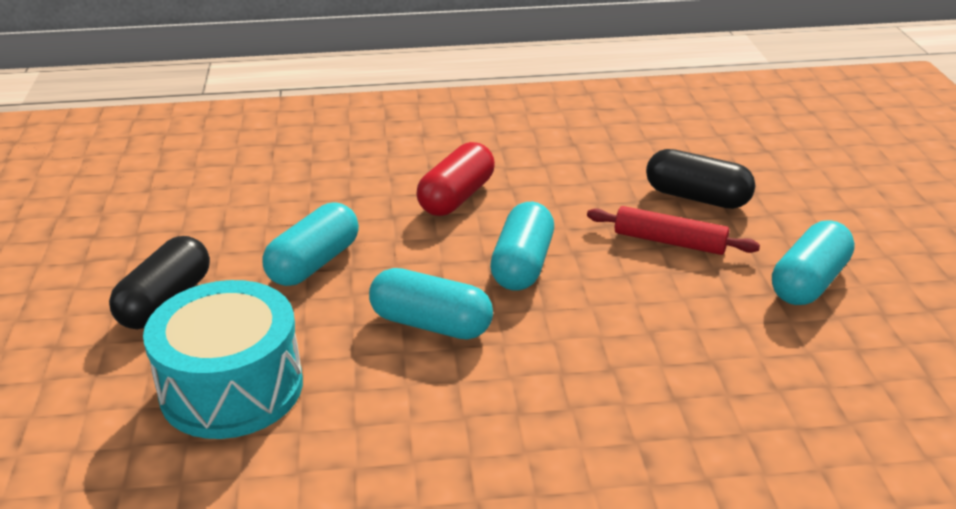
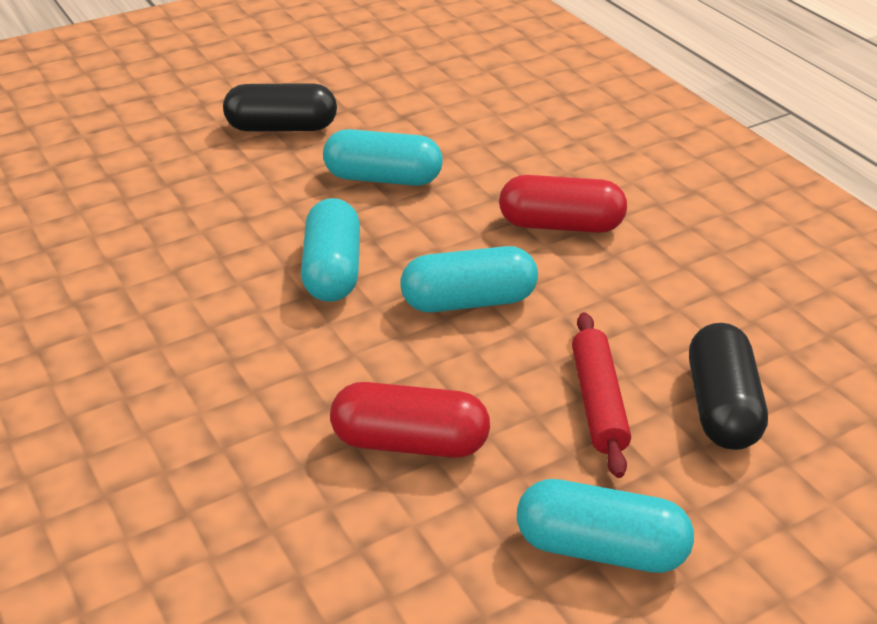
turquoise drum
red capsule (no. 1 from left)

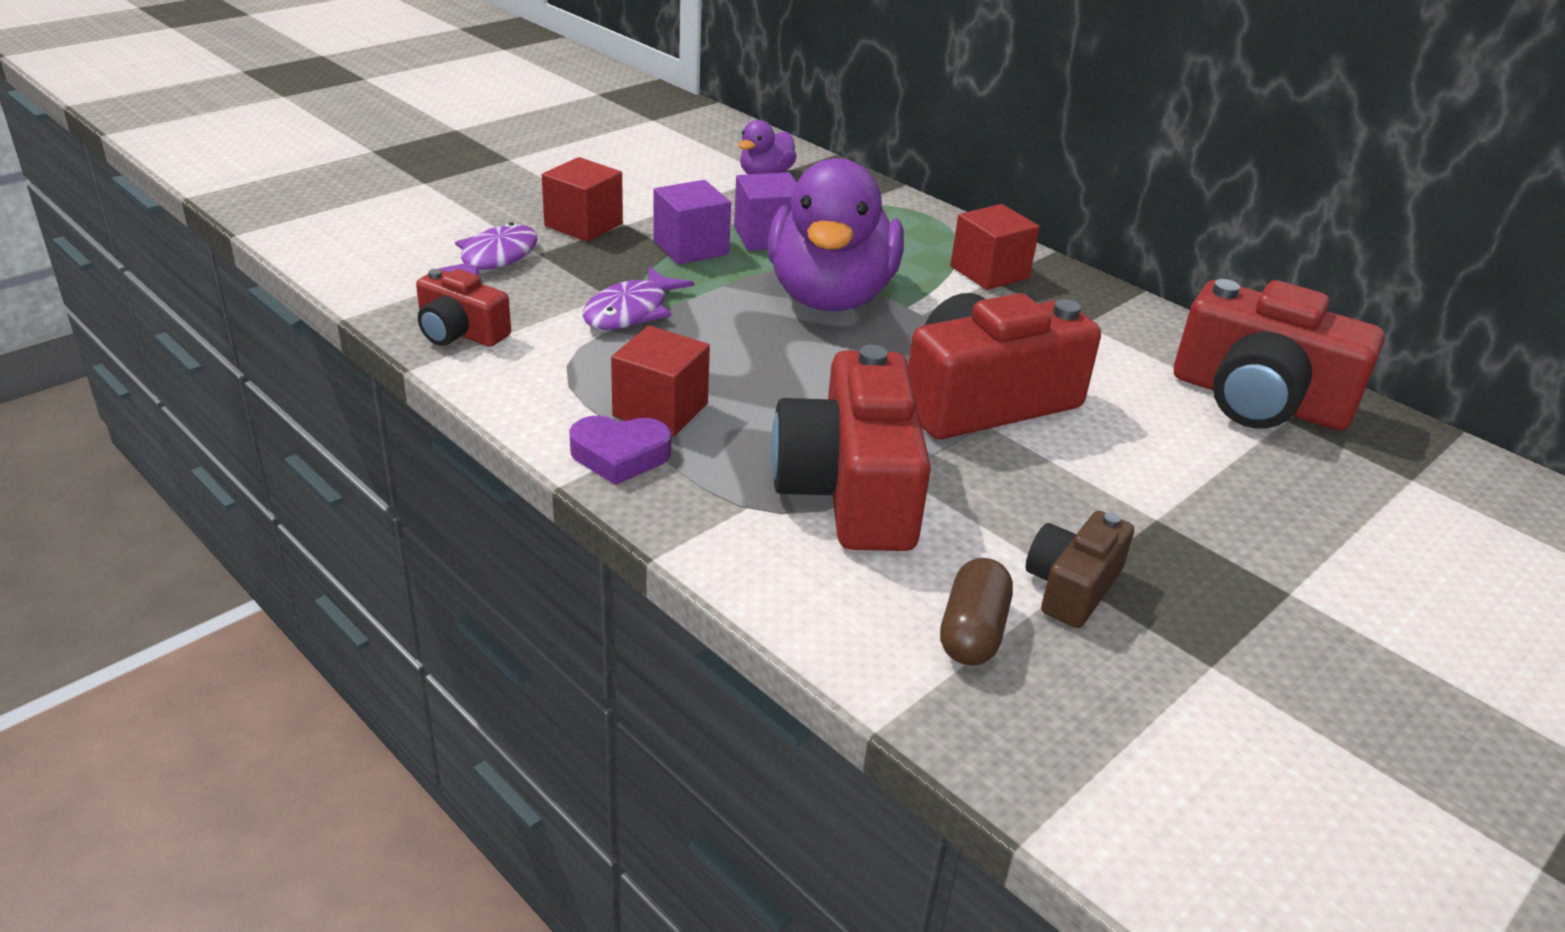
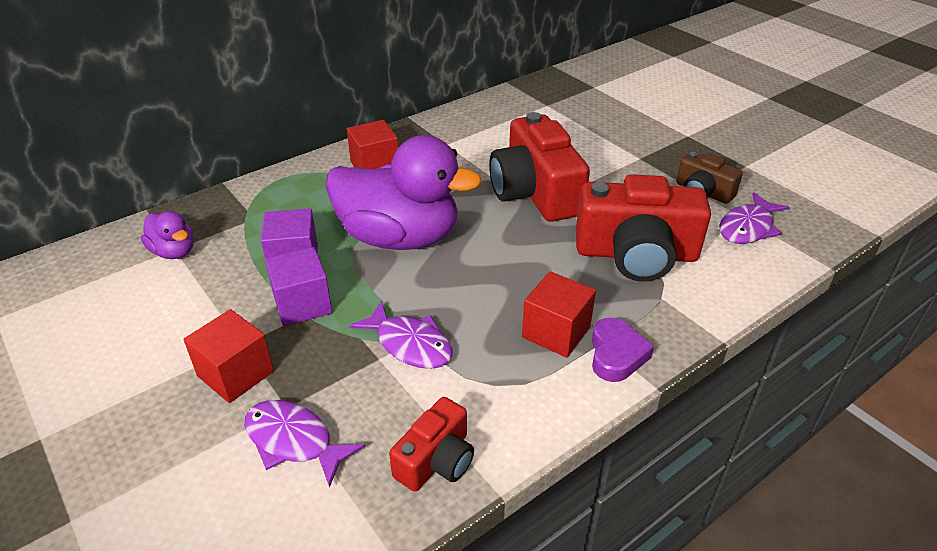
red camera (no. 4 from left in the first image)
purple fish (no. 3 from left)

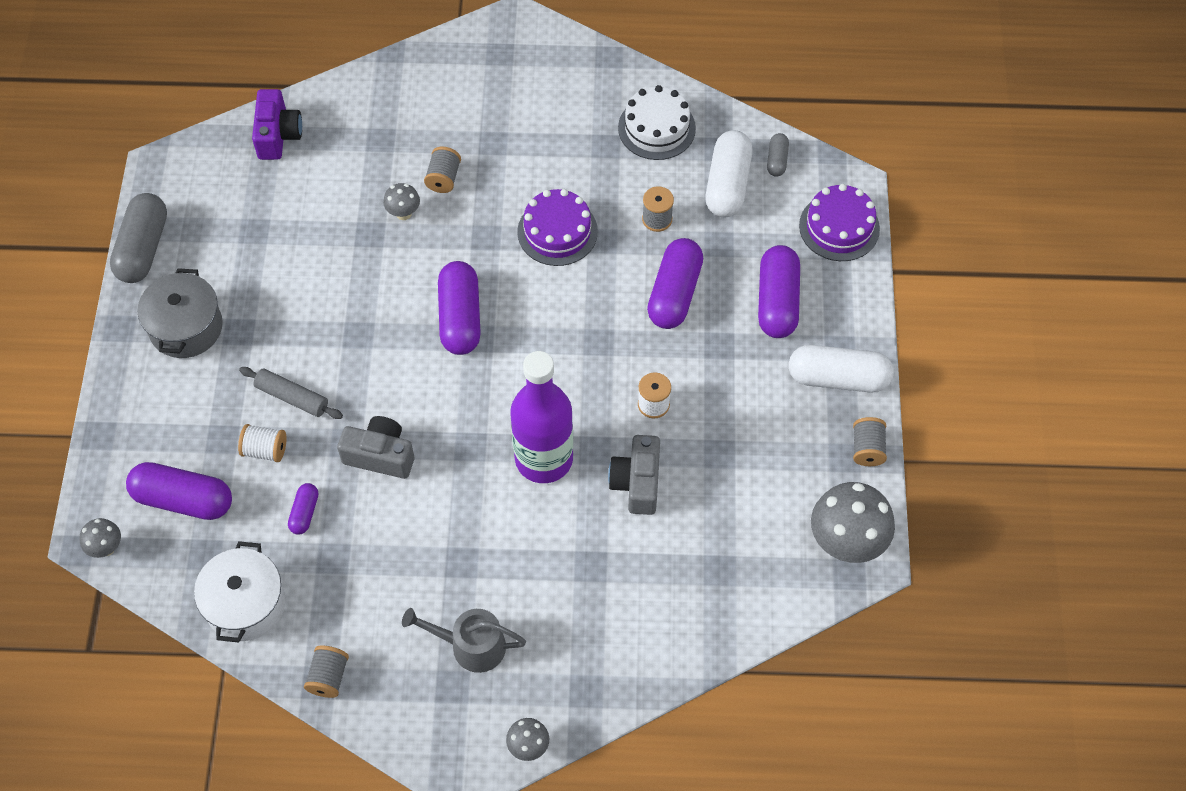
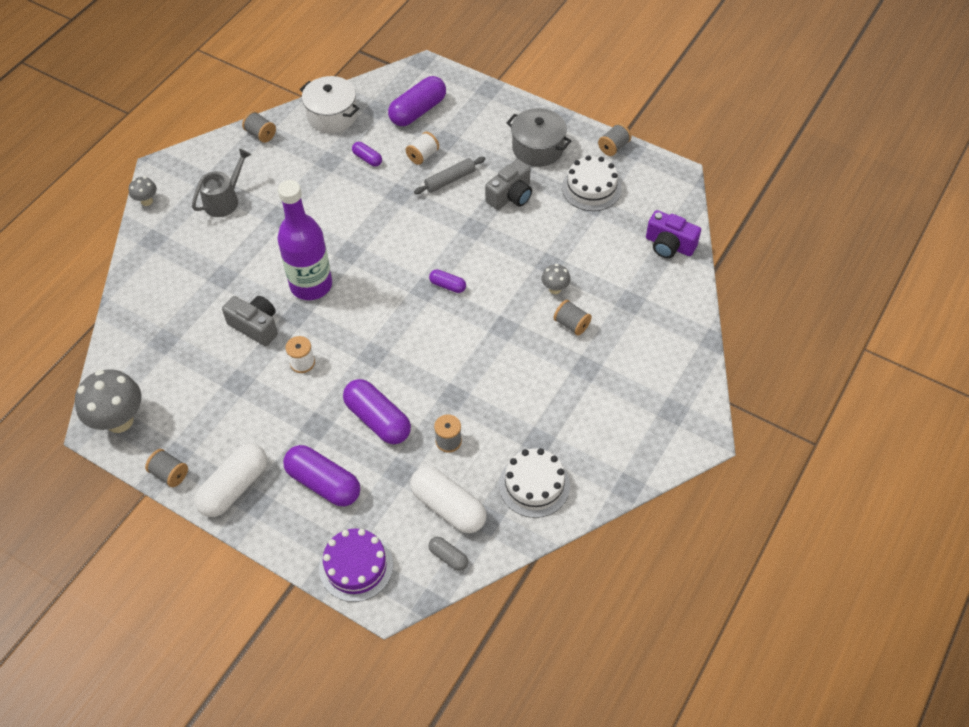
grey mushroom (no. 1 from left in the first image)
purple cake (no. 1 from left in the first image)
white cake (no. 2 from left)
grey camera (no. 2 from left)
grey spool (no. 5 from left)
purple capsule (no. 5 from left)

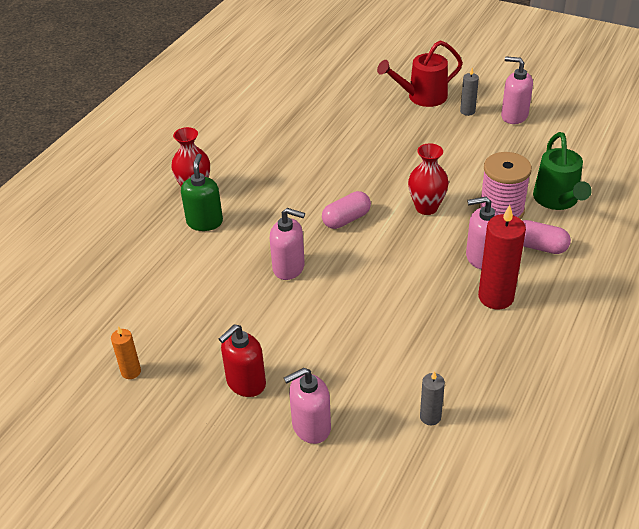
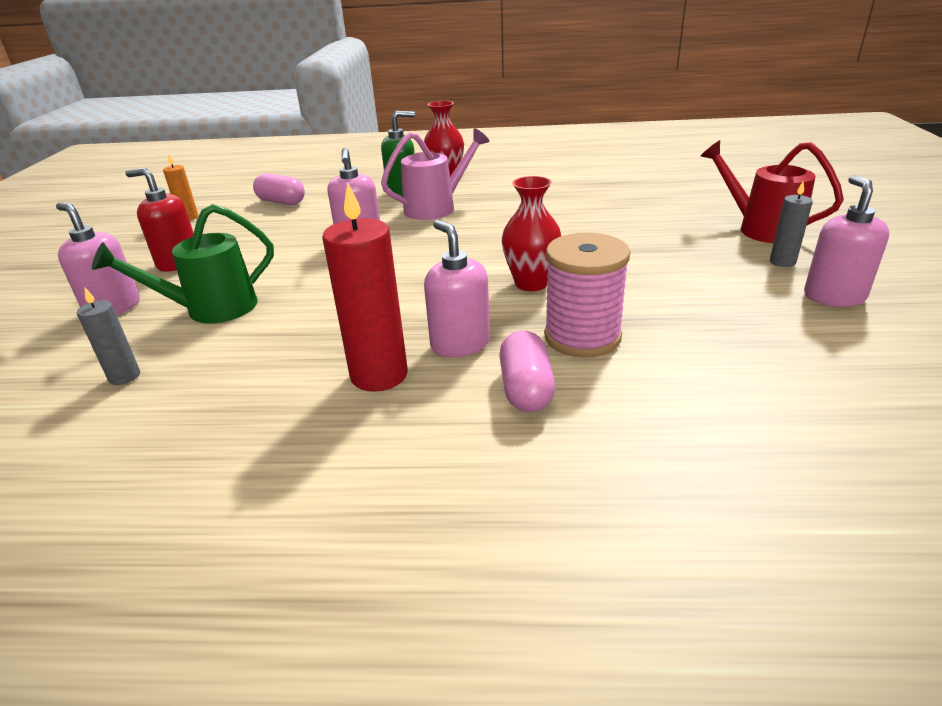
pink watering can
pink capsule (no. 1 from left)
green watering can

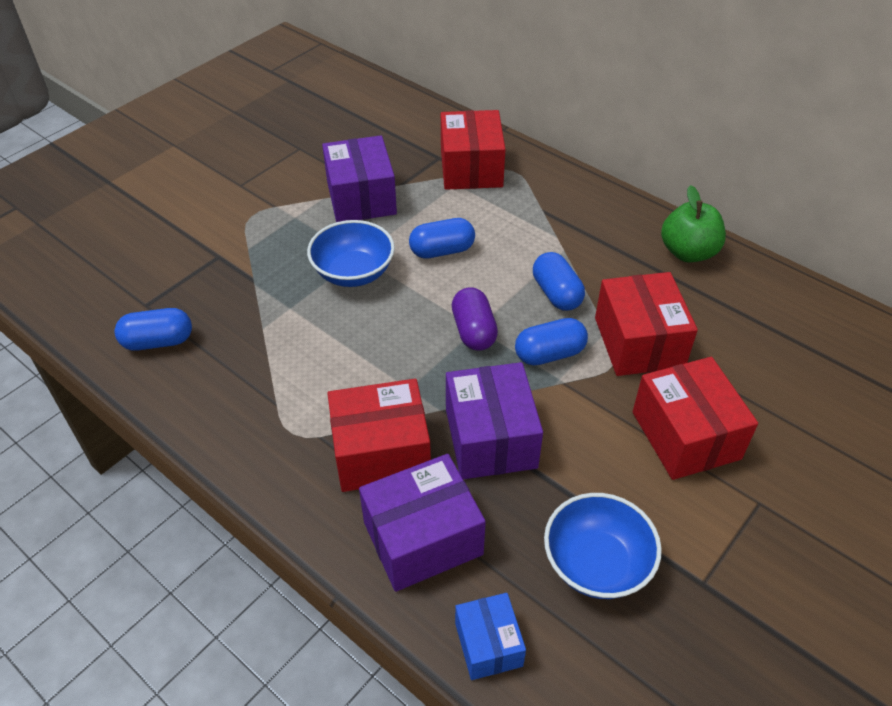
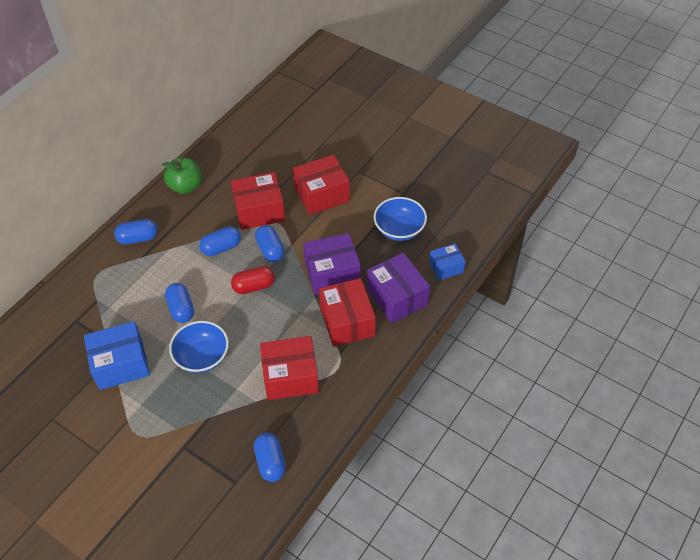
blue capsule (no. 1 from left)
red box (no. 2 from left)
blue box (no. 1 from left)
red capsule

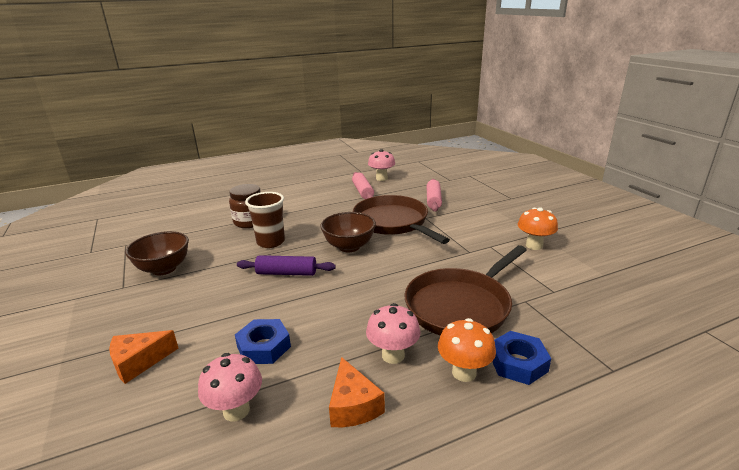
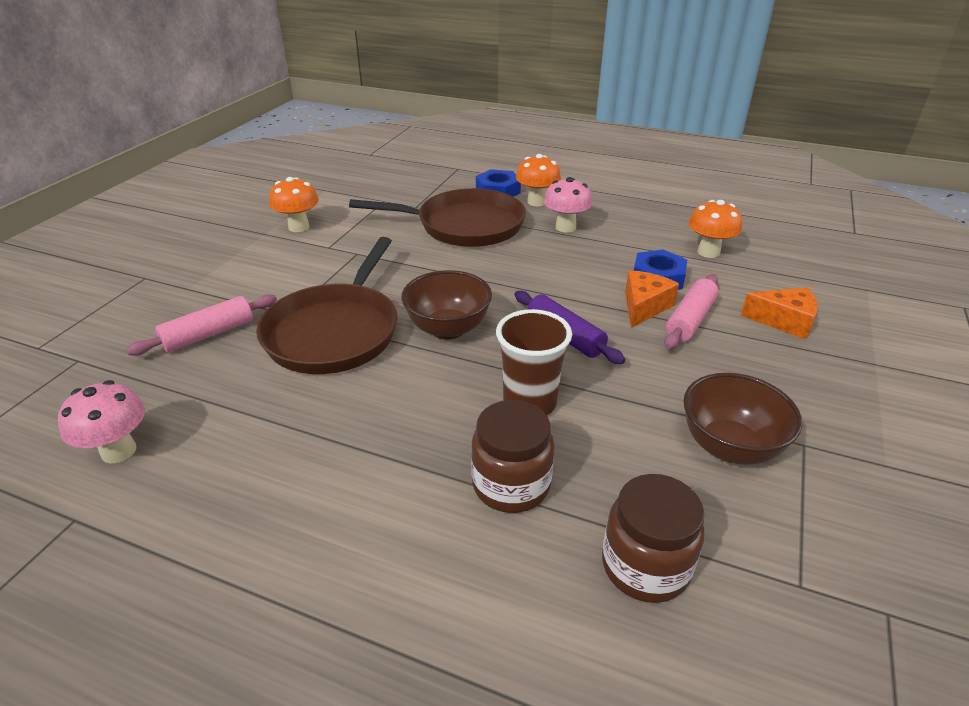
brown jar (no. 2 from left)
orange cheese (no. 1 from left)
pink rolling pin (no. 2 from left)
orange mushroom (no. 3 from left)

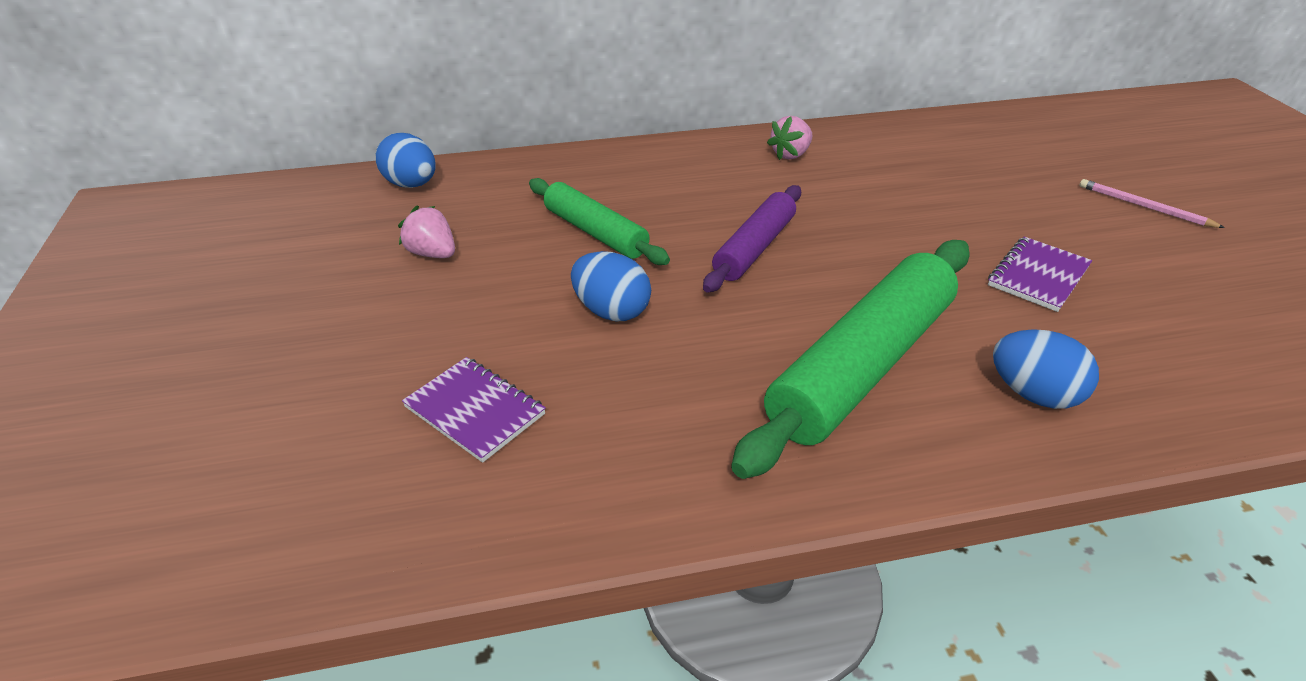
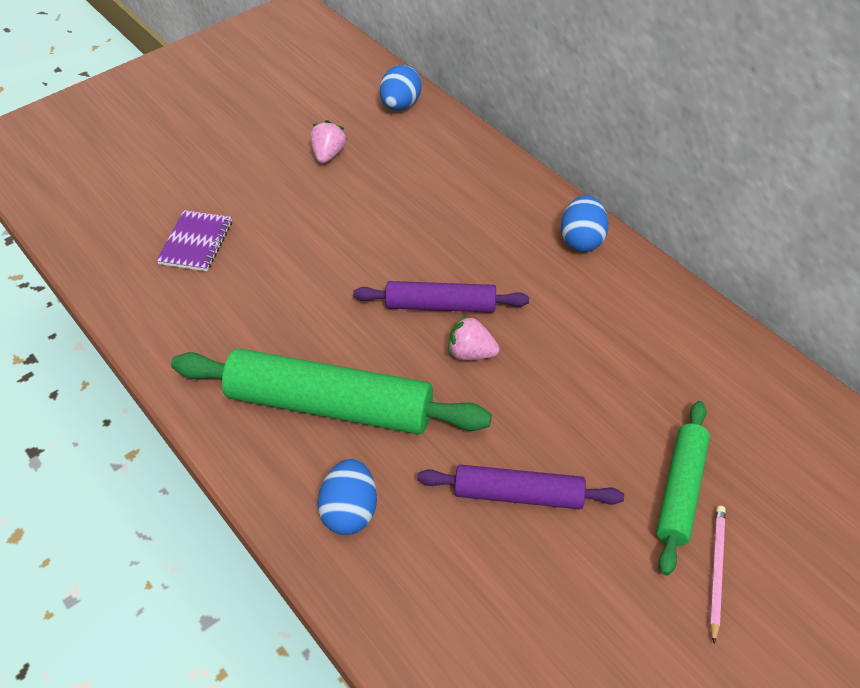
green rolling pin (no. 2 from left)
blue egg (no. 3 from left)
pink strawberry (no. 2 from left)
purple rolling pin (no. 2 from left)

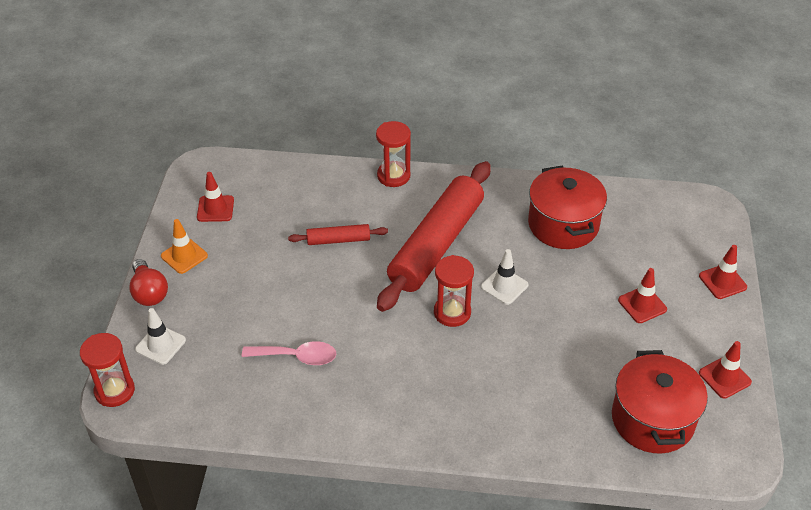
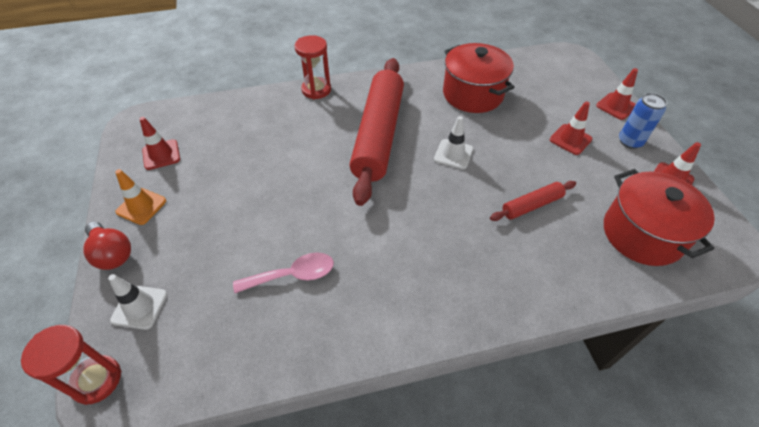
red hourglass (no. 3 from left in the first image)
blue can
red rolling pin (no. 2 from left)

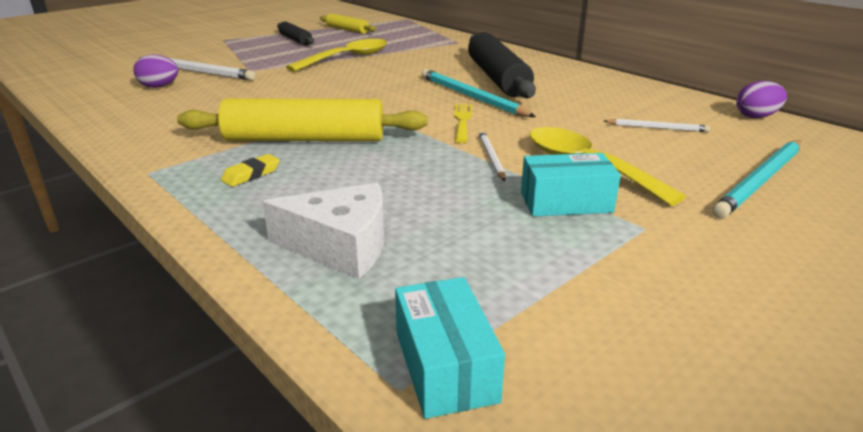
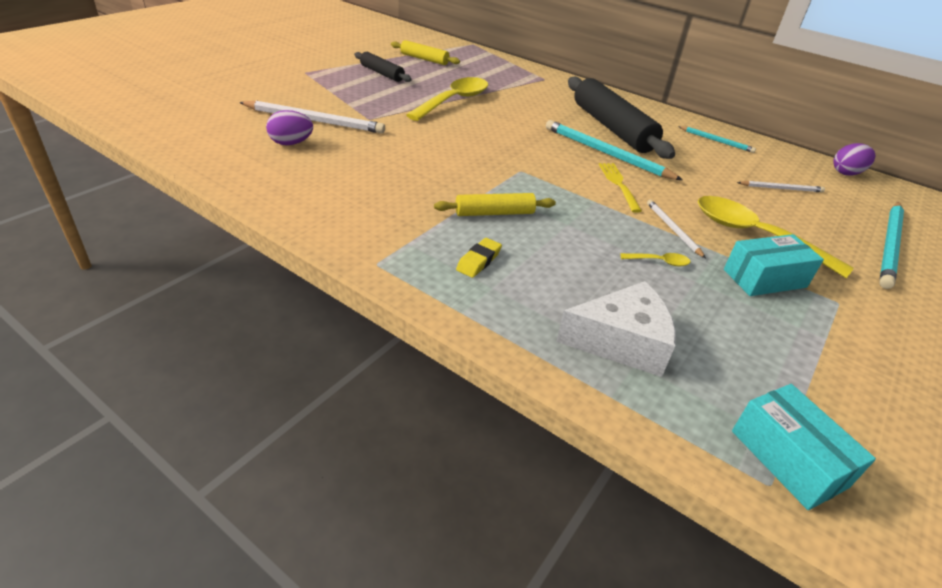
yellow spoon (no. 2 from left)
turquoise pencil (no. 2 from left)
yellow rolling pin (no. 2 from left)

